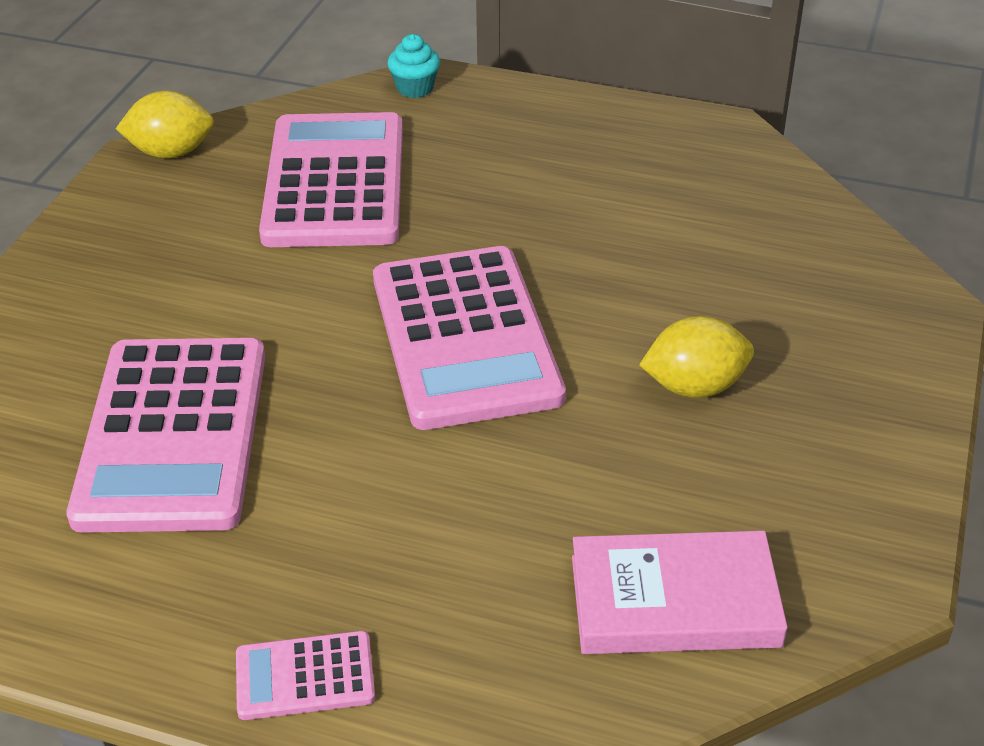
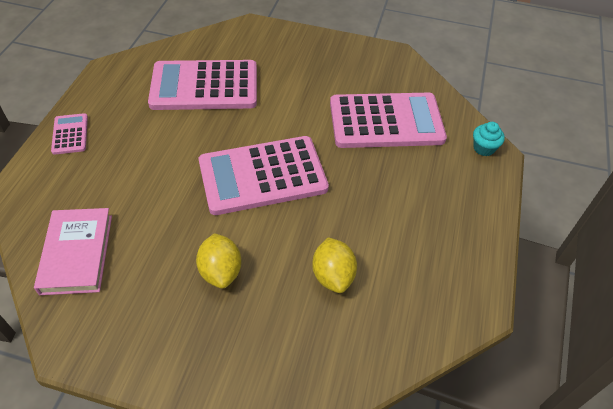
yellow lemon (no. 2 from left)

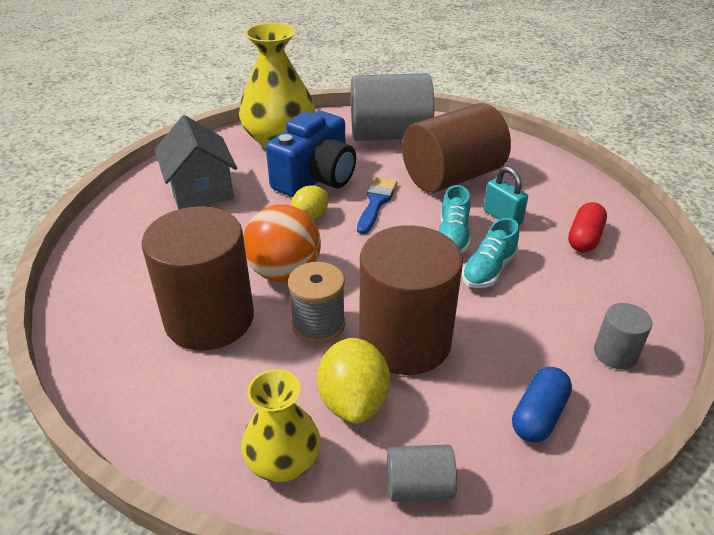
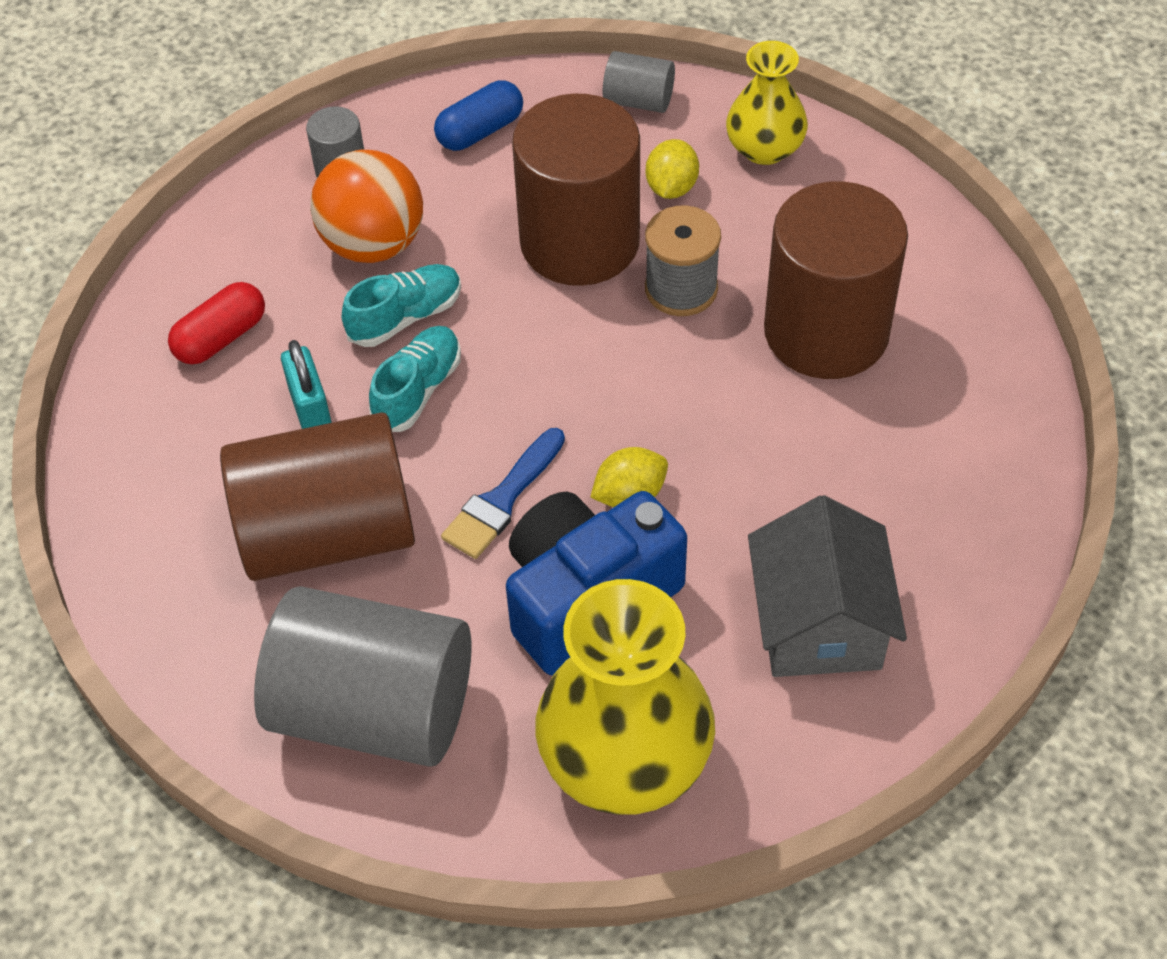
orange ball
yellow lemon (no. 2 from left)

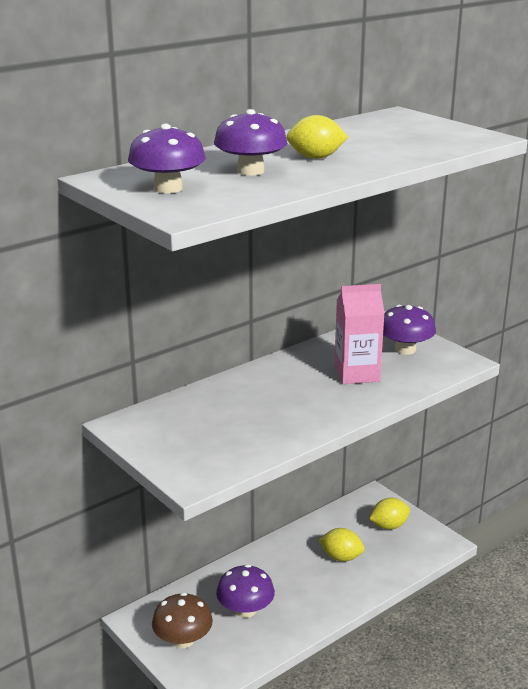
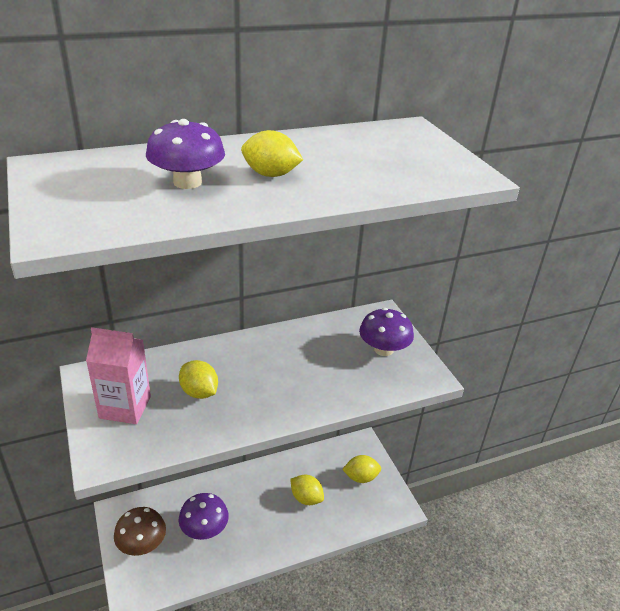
purple mushroom (no. 1 from left in the first image)
yellow lemon (no. 1 from left)
pink carton

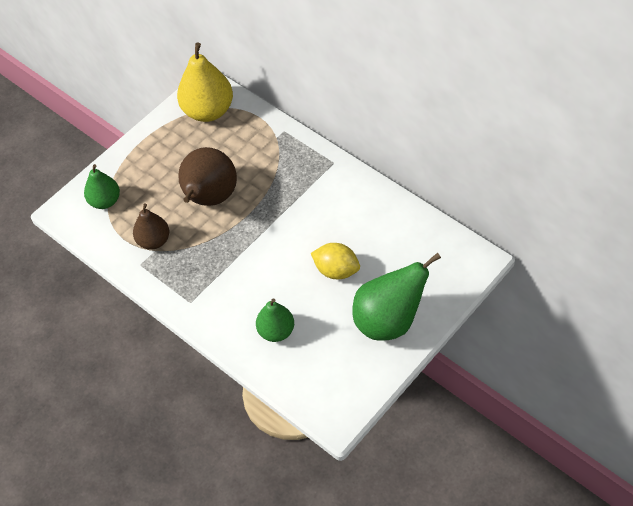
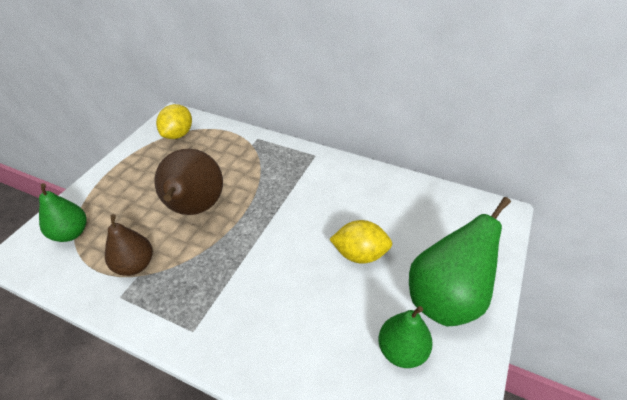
green pear (no. 2 from left)
yellow lemon (no. 1 from left)

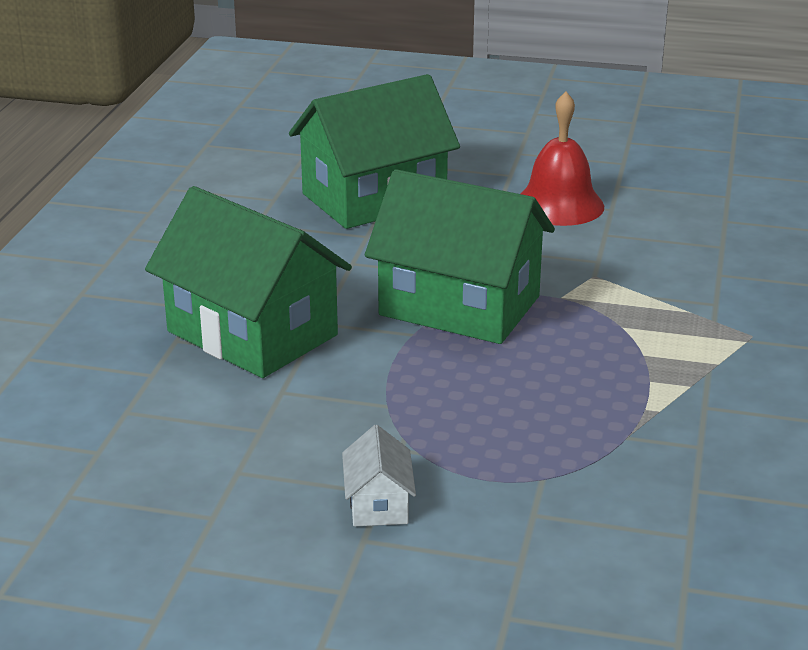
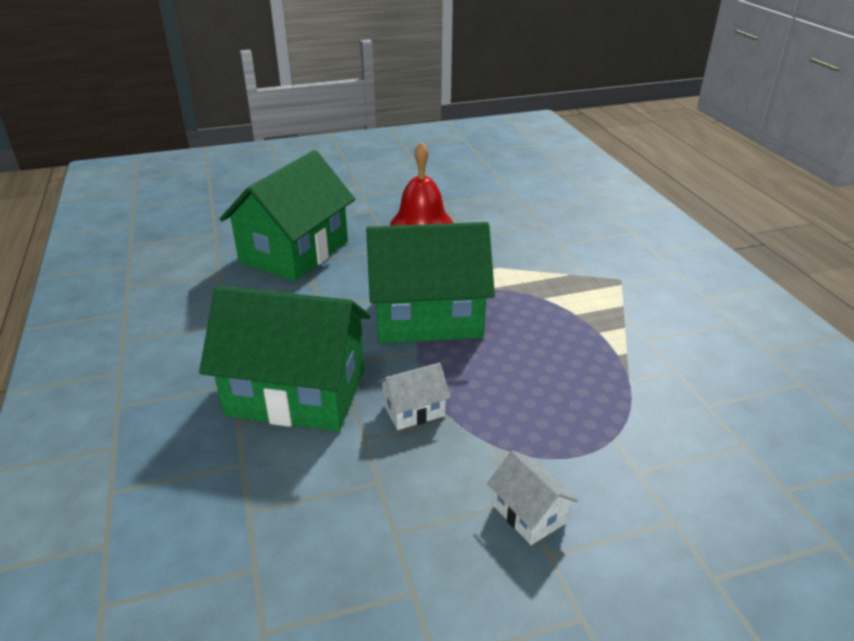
white house (no. 1 from left)

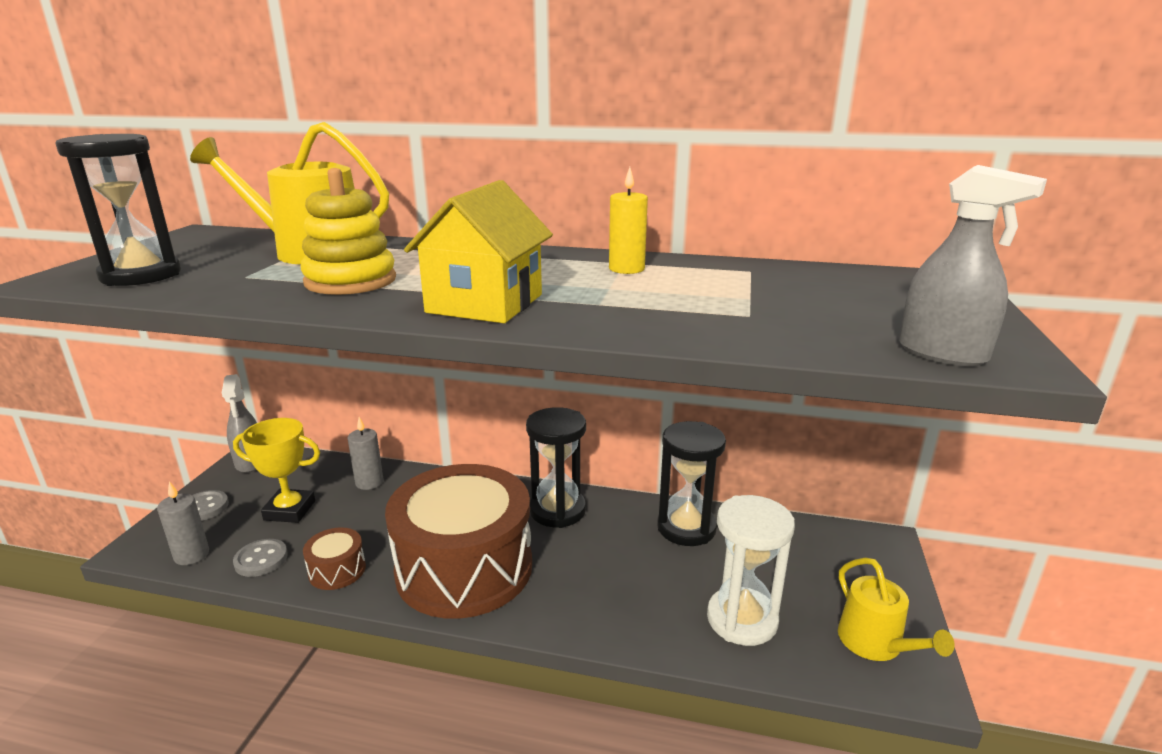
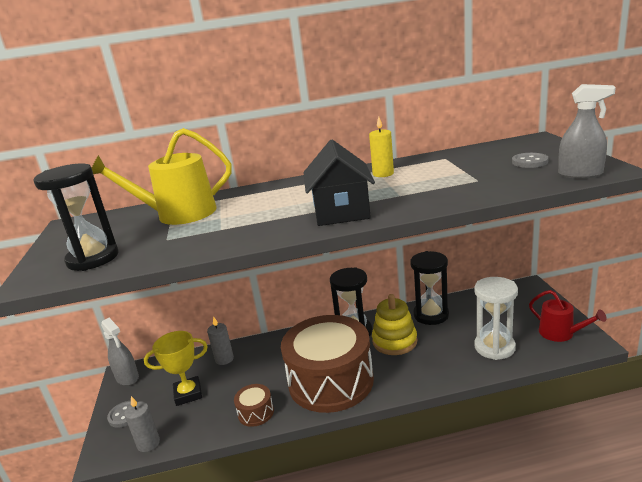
grey button (no. 2 from left)
yellow stacking toy
black house
red watering can

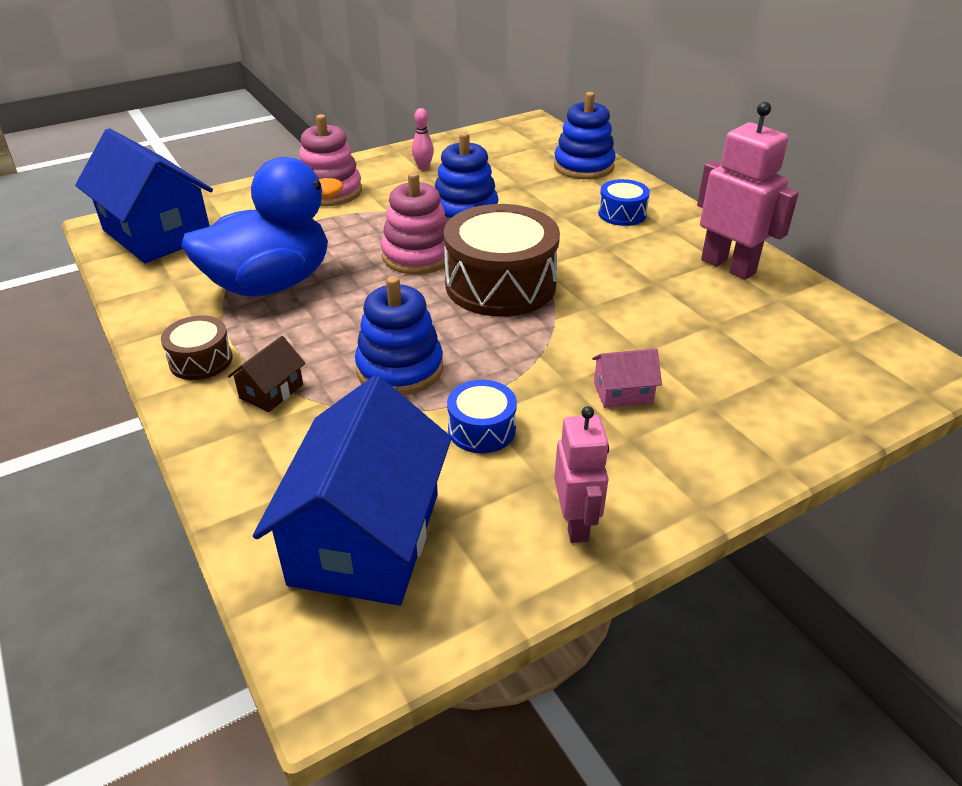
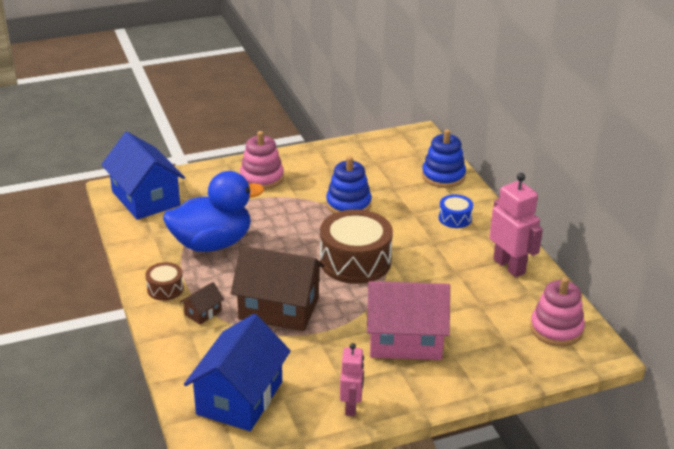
pink bowling pin
blue drum (no. 1 from left in the first image)
pink stacking toy (no. 2 from left)
brown house (no. 2 from left)
pink house

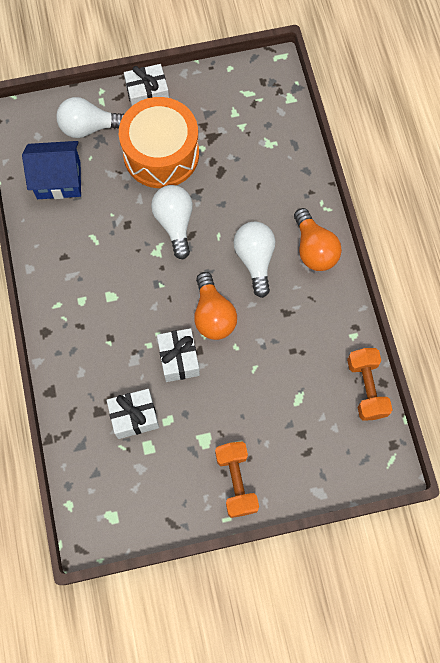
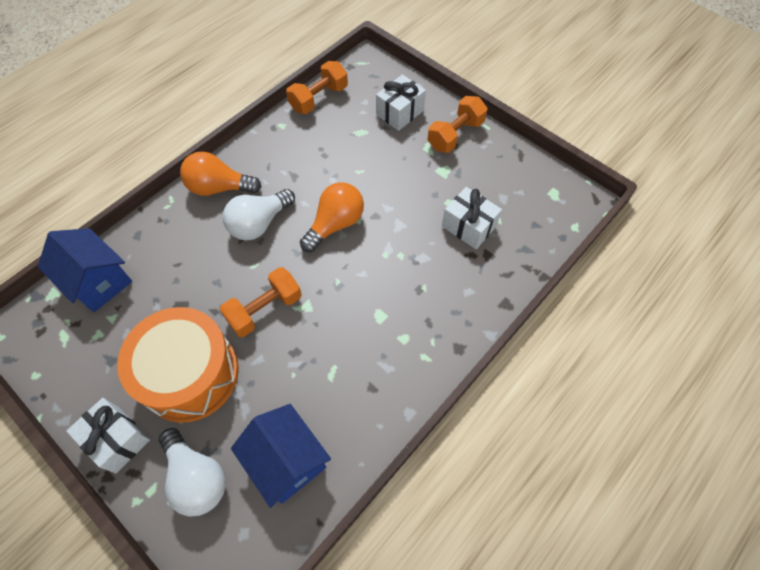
blue house (no. 1 from left)
white gift (no. 2 from left)
orange dumbbell (no. 1 from left)
orange light bulb (no. 1 from left)

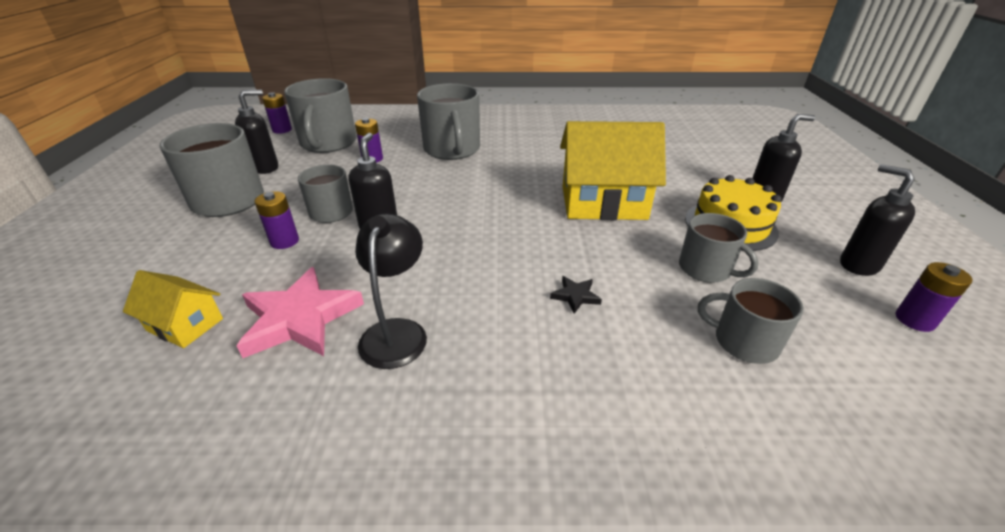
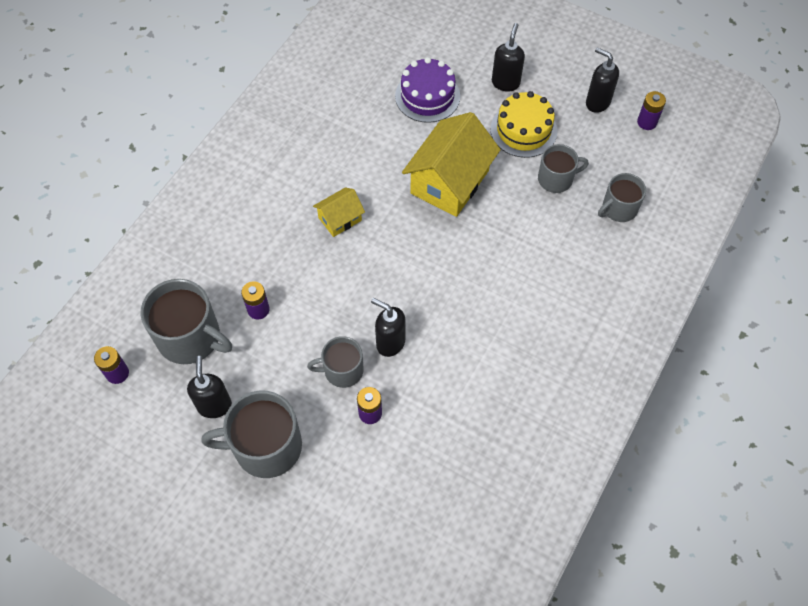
pink star
black lamp
grey mug (no. 4 from left in the first image)
black star
purple cake
yellow house (no. 1 from left)
black soap dispenser (no. 4 from left)

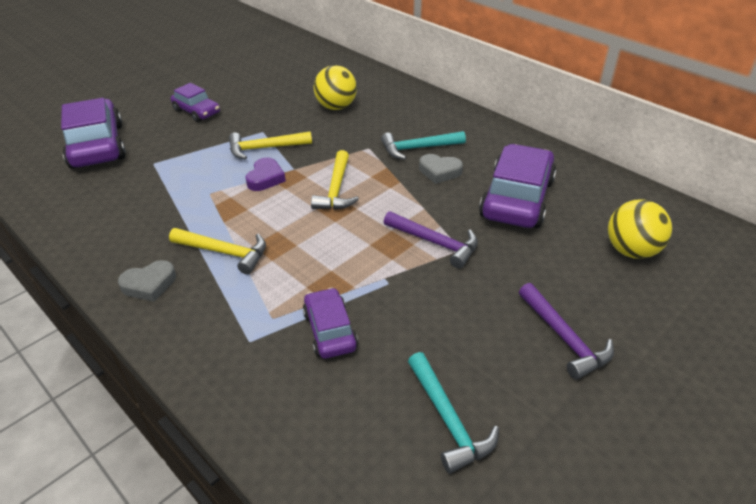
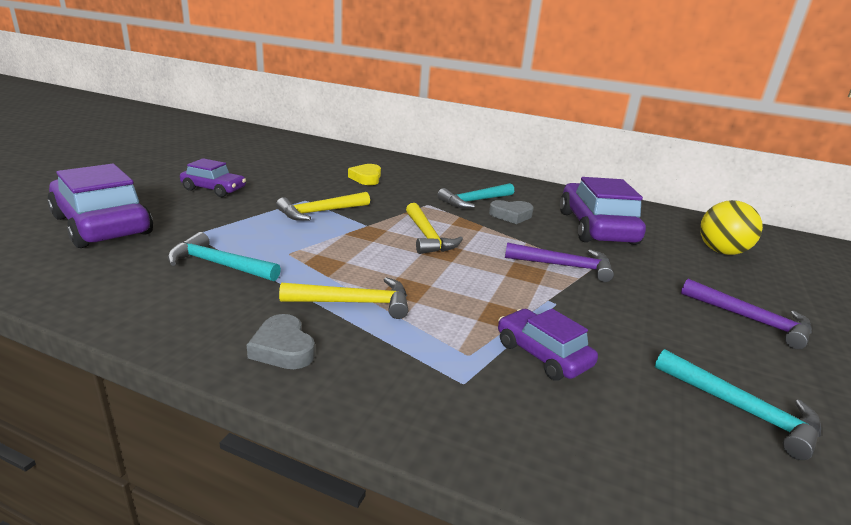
purple heart
turquoise hammer (no. 1 from left)
yellow heart
grey heart (no. 1 from left)

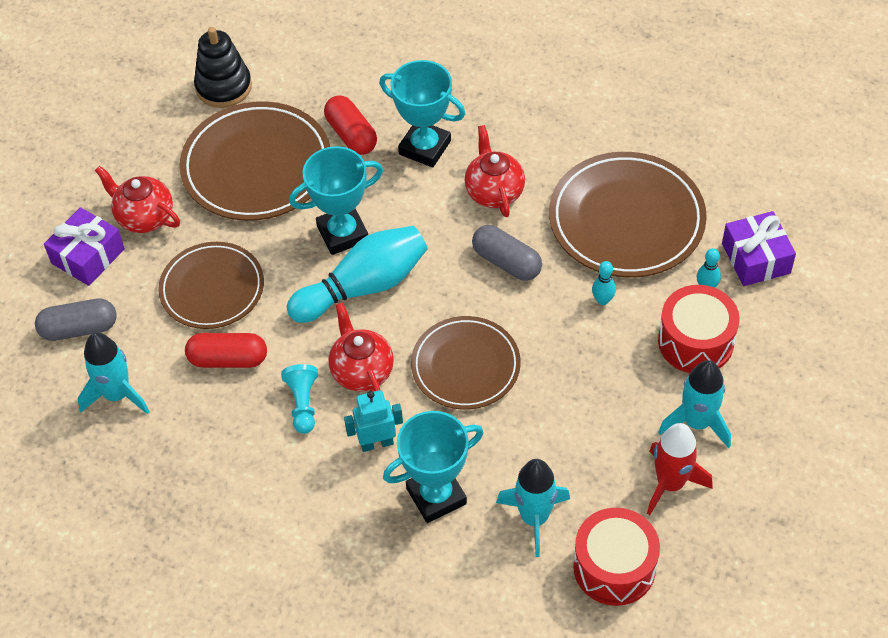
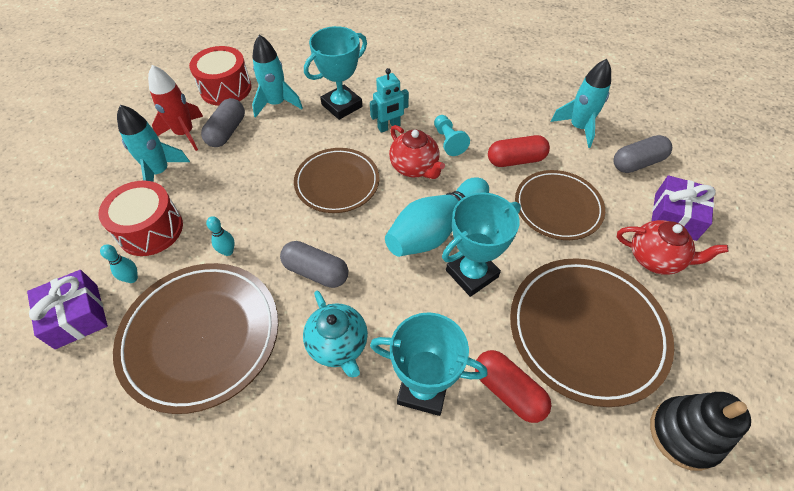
grey capsule (no. 1 from left)
turquoise teapot

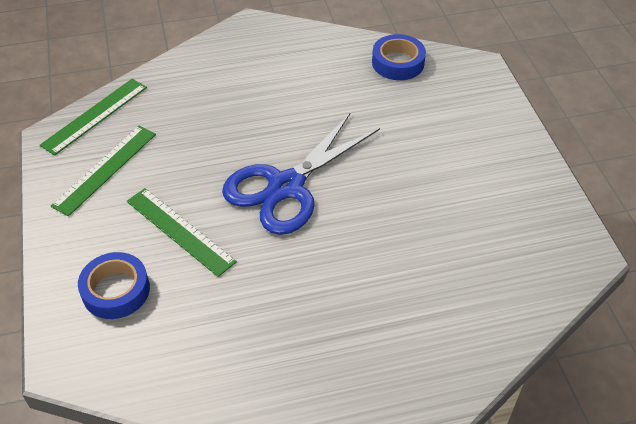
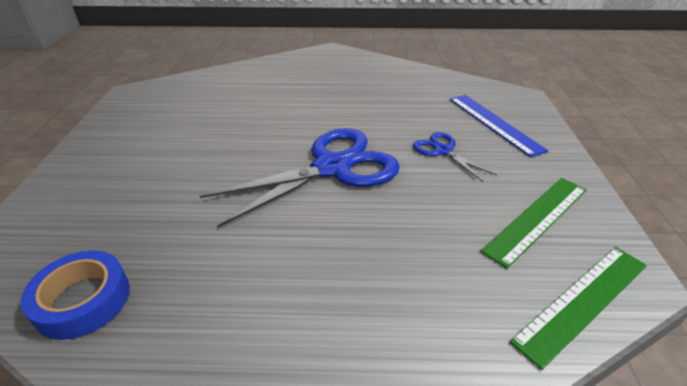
blue ruler
blue scissors (no. 2 from left)

